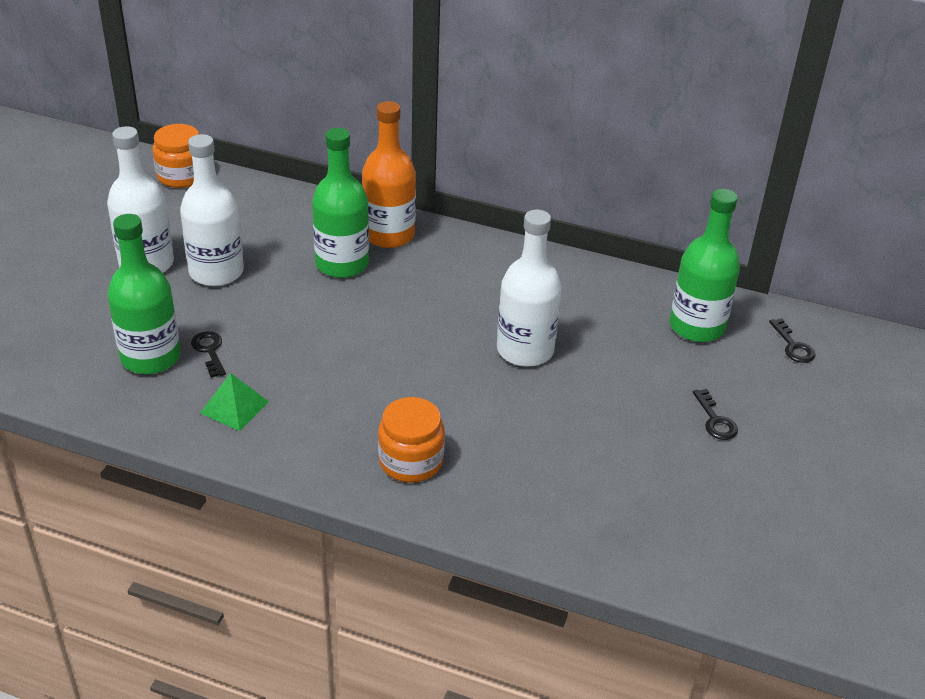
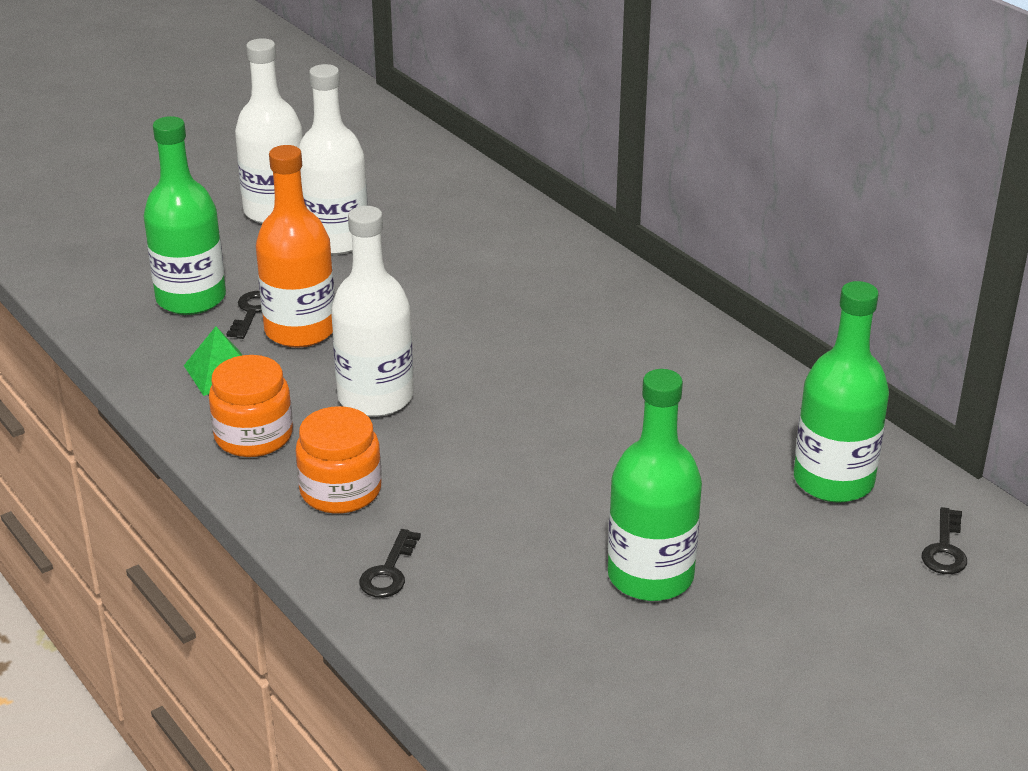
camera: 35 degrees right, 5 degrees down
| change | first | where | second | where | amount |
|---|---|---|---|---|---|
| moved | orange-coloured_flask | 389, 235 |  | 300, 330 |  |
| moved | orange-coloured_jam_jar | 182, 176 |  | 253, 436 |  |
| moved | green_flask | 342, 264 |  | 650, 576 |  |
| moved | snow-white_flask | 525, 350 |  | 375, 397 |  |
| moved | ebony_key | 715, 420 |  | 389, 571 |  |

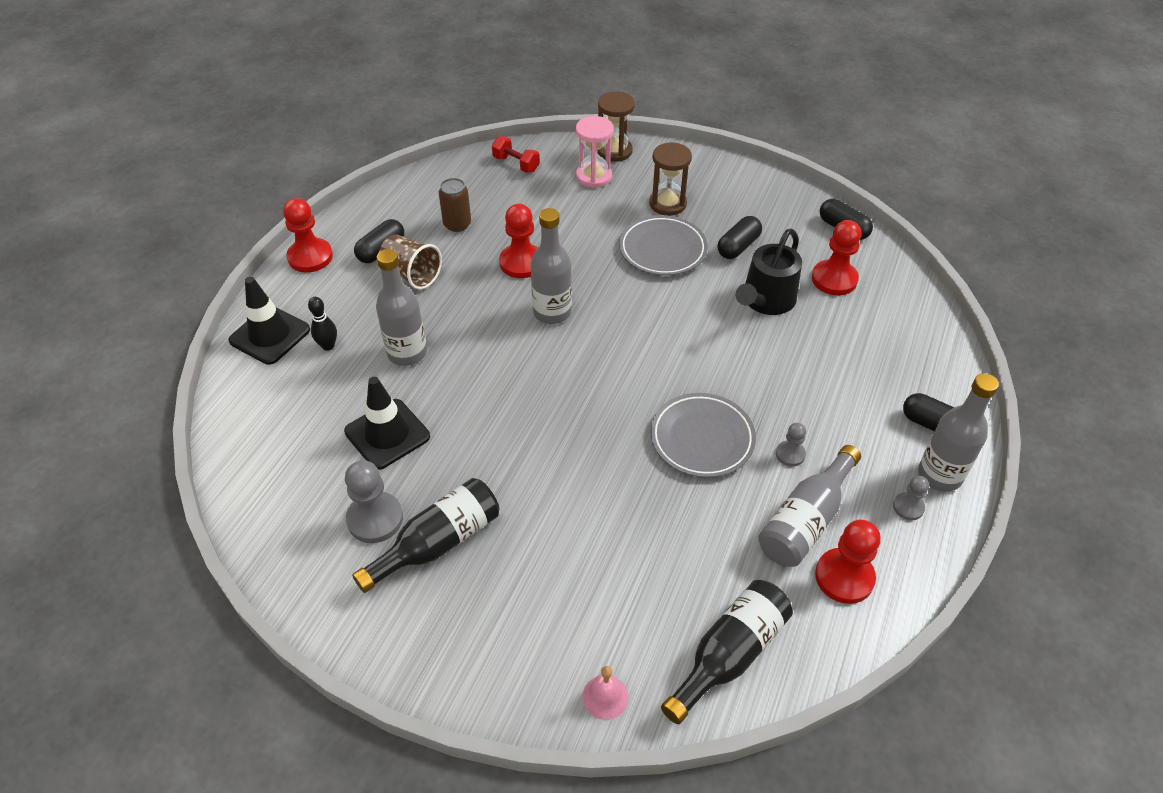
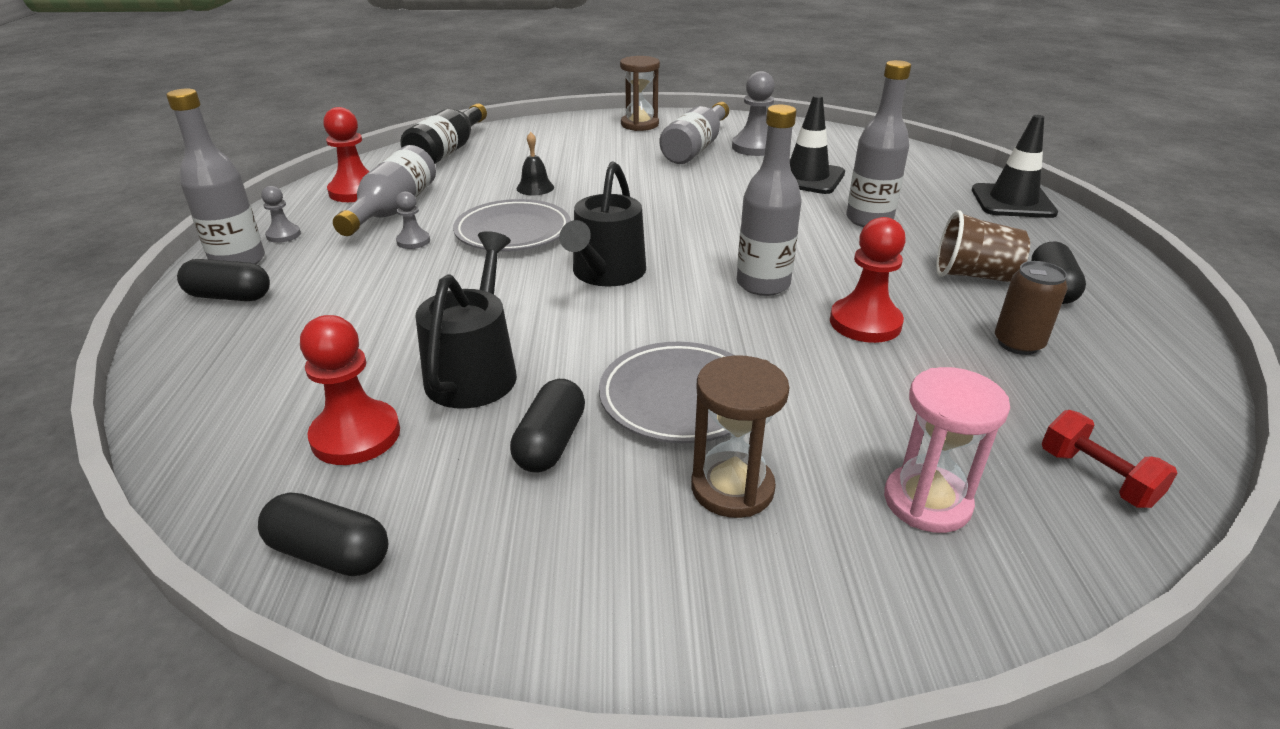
camera: 155 degrees right, 15 degrees down
| change | first | where | second | where | amount |
|---|---|---|---|---|---|
| moved | russet_sand_timer | 614, 151 |  | 639, 124 |  |
| turned | red_free_weight | 516, 164 |  | 1096, 477 | 45 degrees clockwise |
| removed | red_chess_pawn | 310, 257 |  |  |  |
| removed | ebony_bowling_pin | 328, 346 |  |  |  |
| recoloured | ebony_flask | 438, 543 | grey_flask | 696, 148 |  |
| removed | rosy_bell | 605, 697 |  |  |  |
| added |  |  | ebony_bell | 535, 187 |  |
| added |  |  | ebony_watering_can | 606, 273 |  |

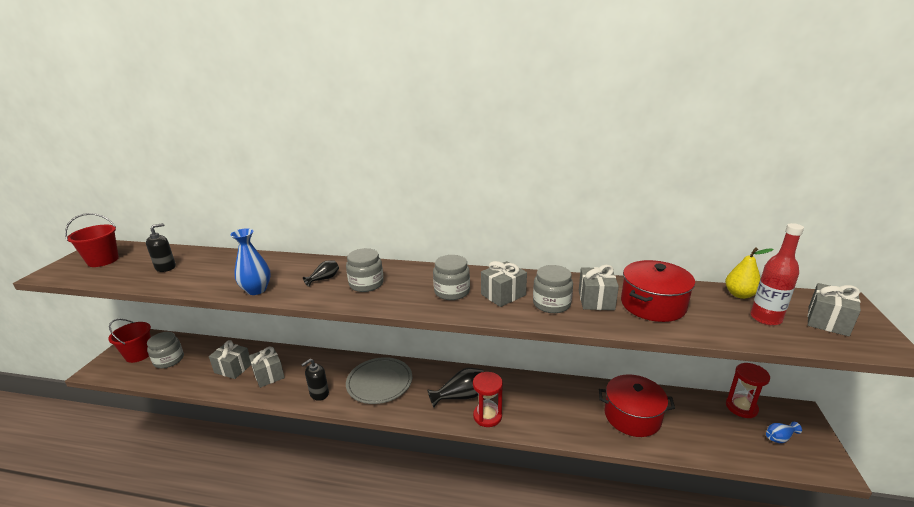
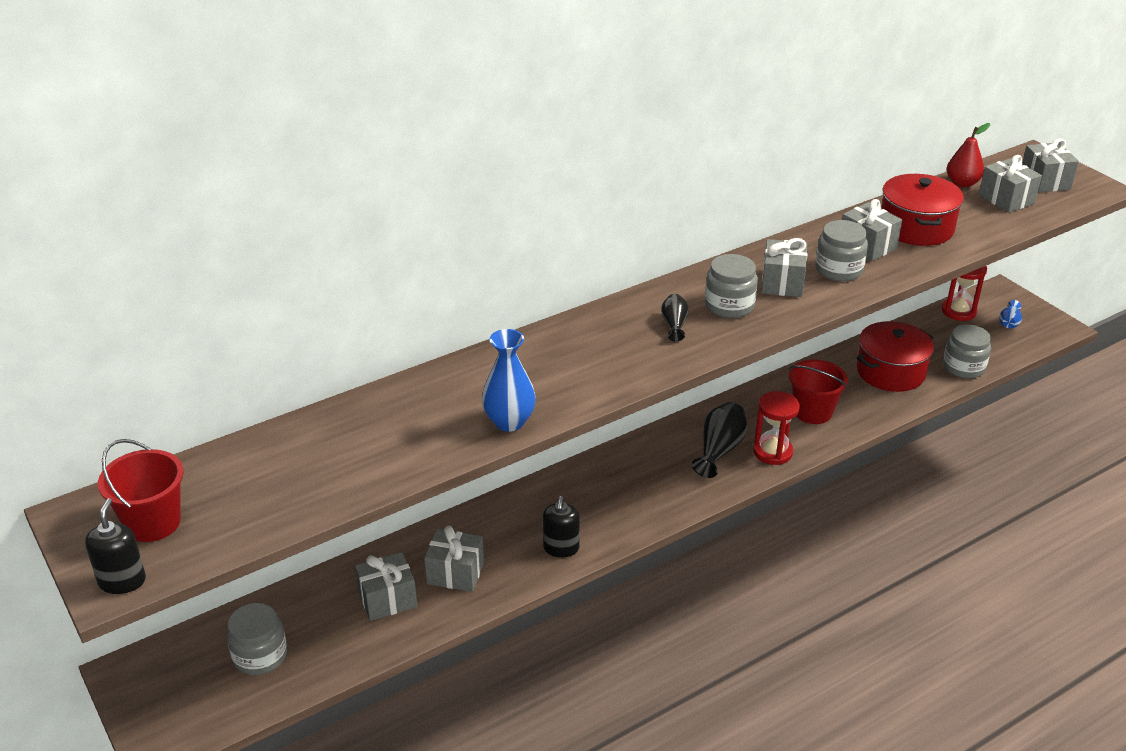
camera: 45 degrees left, 10 degrees up
| change | first | where | second | where | amount |
|---|---|---|---|---|---|
| moved | ebony_soap_pump | 166, 267 |  | 122, 581 |  |
| replaced | red_flask | 765, 318 | grey_wrapped_gift | 1006, 199 |  |
| recoloured | yellow_toy_pear | 739, 294 | red_toy_pear | 962, 183 |  |
| moved | grey_jam_jar | 366, 284 |  | 963, 367 |  |
| moved | ebony_tall_vase | 324, 279 |  | 674, 325 |  |
| moved | red_pail | 139, 354 |  | 813, 412 |  |
| removed | grey_plate | 379, 382 |  |  |  |

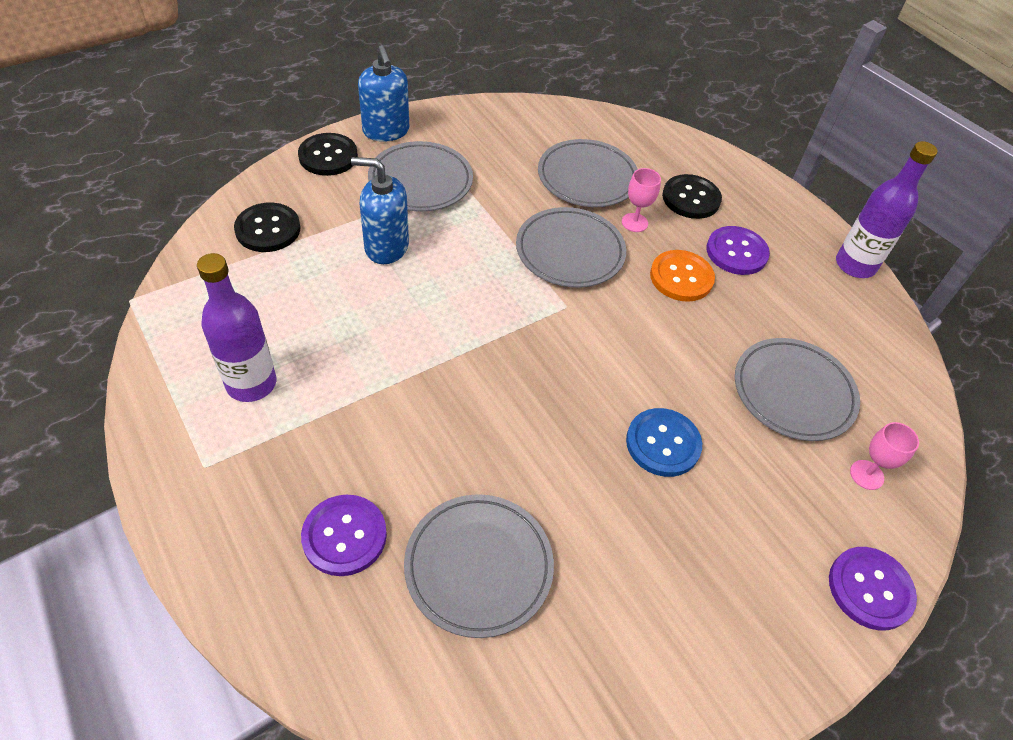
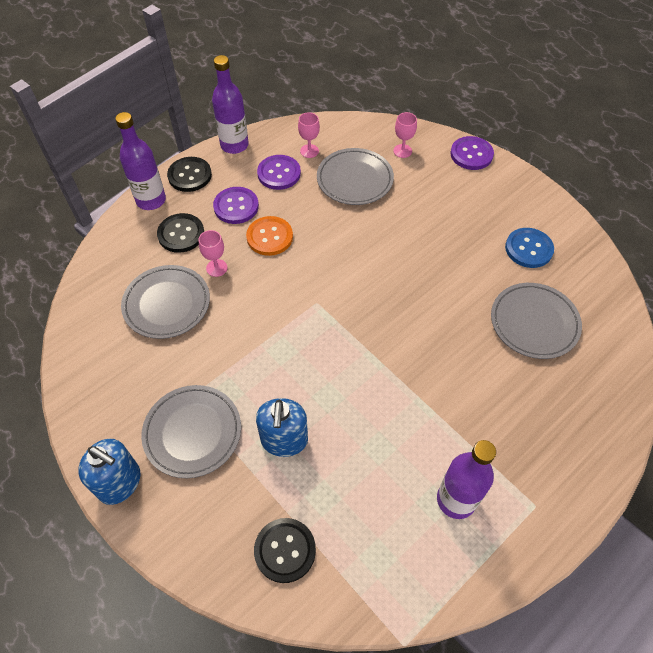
camera: 95 degrees left, 5 degrees up
| change | first | where | second | where | amount |
|---|---|---|---|---|---|
| turned | royal_blue_soap_pump | 386, 131 |  | 120, 483 | 60 degrees clockwise |
| moved | ebony_shirt_button | 328, 156 |  | 190, 175 |  |
| removed | grey_plate | 570, 251 |  |  |  |
| moved | royal_blue_shirt_button | 663, 443 |  | 528, 249 |  |
| moved | royal_purple_shirt_button | 344, 536 |  | 279, 173 |  |
| added |  |  | royal_purple_flask | 151, 200 |  |
| added |  |  | rosy_goblet | 309, 151 |  |

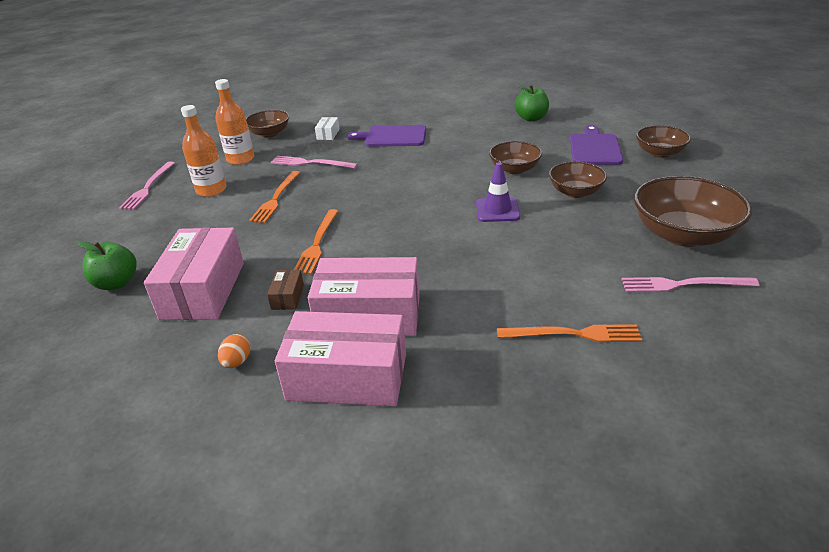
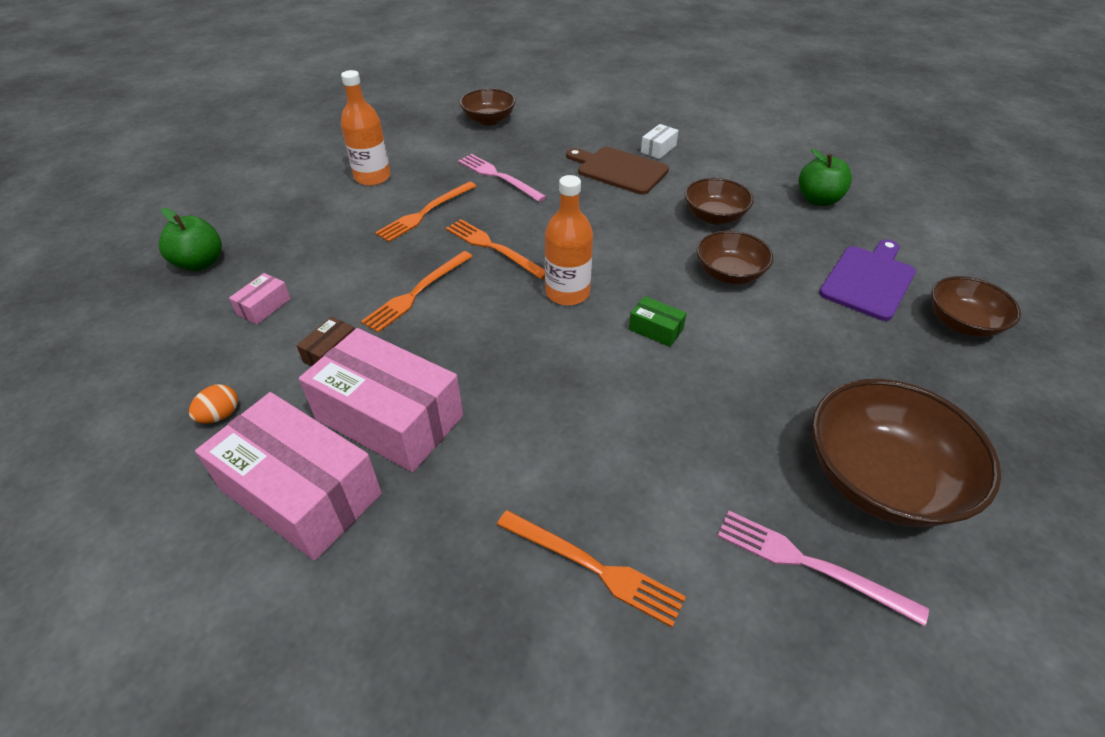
camera: 25 degrees right, 10 degrees up
| change | first | where | second | where | amount |
|---|---|---|---|---|---|
| moved | orange-coloured_flask | 240, 159 |  | 567, 293 |  |
| moved | snow-white_parcel | 328, 134 |  | 658, 149 |  |
| recoloured | royal_purple_bread_board | 392, 136 | russet_bread_board | 619, 170 |  |
| removed | rosy_table_fork | 148, 187 |  |  |  |
| replaced | royal_purple_safety_cone | 497, 210 | green_parcel | 655, 329 |  |
| moved | russet_bowl | 575, 192 |  | 714, 216 |  |
| resized | rosy_parcel | 203, 290 |  | 264, 306 | x0.42 |
| added |  |  | orange-coloured_table_fork | 493, 248 |  |

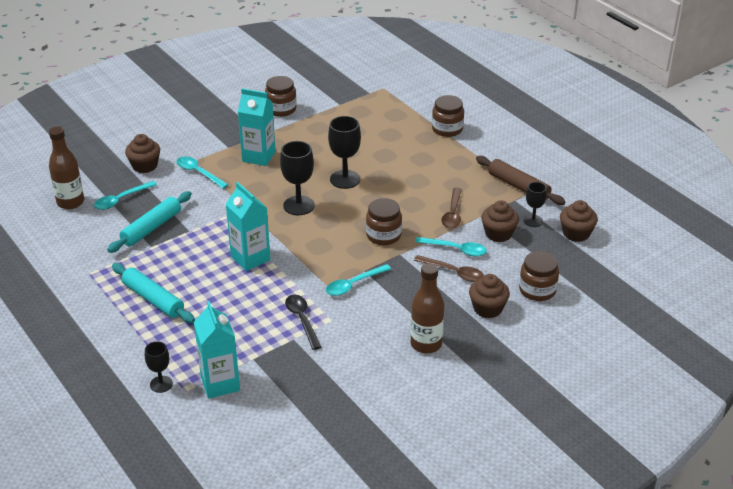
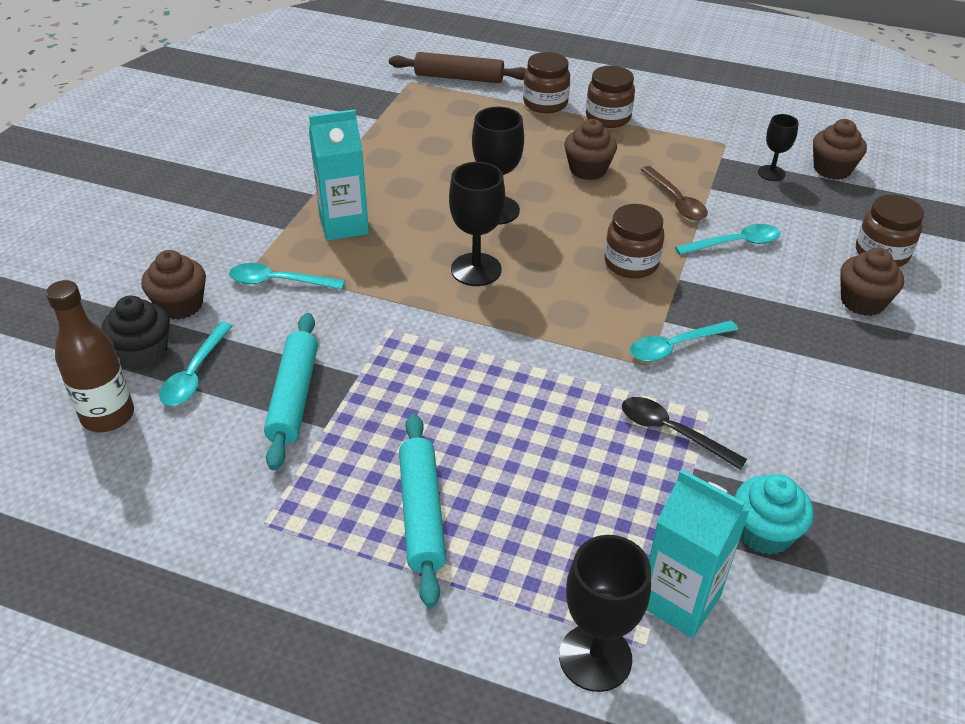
camera: 35 degrees left, 5 degrees up
| change | first | where | second | where | amount |
|---|---|---|---|---|---|
| moved | russet_jam_jar | 281, 109 |  | 608, 117 |  |
| moved | russet_dough_roller | 518, 186 |  | 459, 77 |  |
| removed | aqua_juice_carton | 250, 258 |  |  |  |
| moved | russet_cupcake | 498, 234 |  | 588, 169 |  |
| removed | russet_spoon | 453, 272 |  |  |  |
| turned | aqua_dough_roller | 153, 299 |  | 422, 514 | 75 degrees clockwise |
| removed | russet_flask | 426, 344 |  |  |  |
| turned | aqua_spoon | 353, 284 |  | 675, 346 | 45 degrees clockwise |
| resized | ebony_goblet | 161, 384 |  | 595, 657 | x1.65 |
| added |  |  | ebony_cupcake | 143, 352 |  |
| added |  |  | aqua_cupcake | 764, 532 |  |

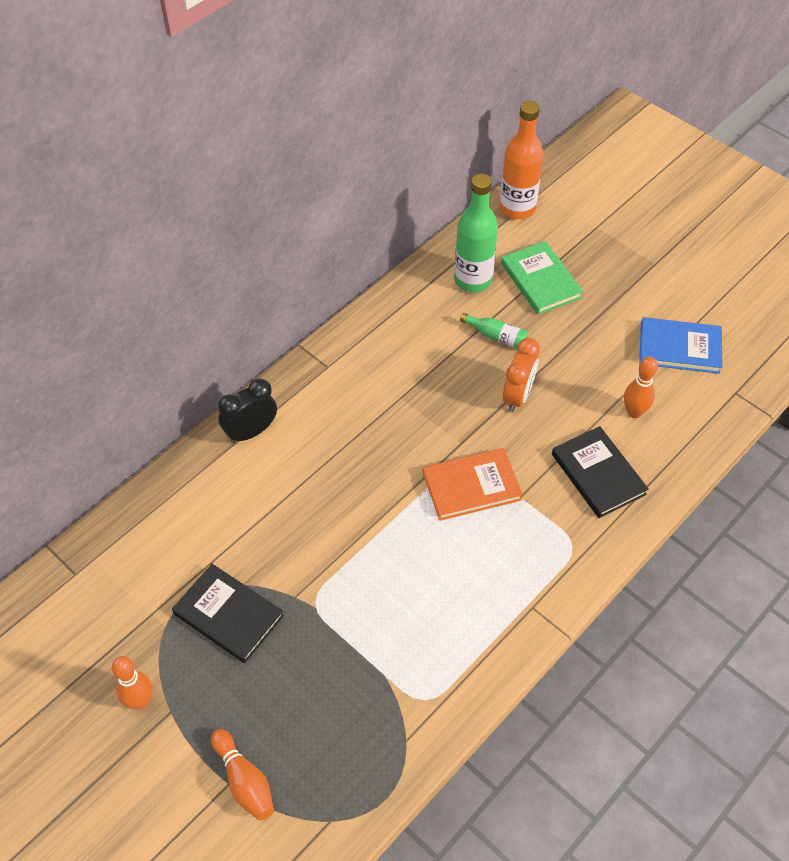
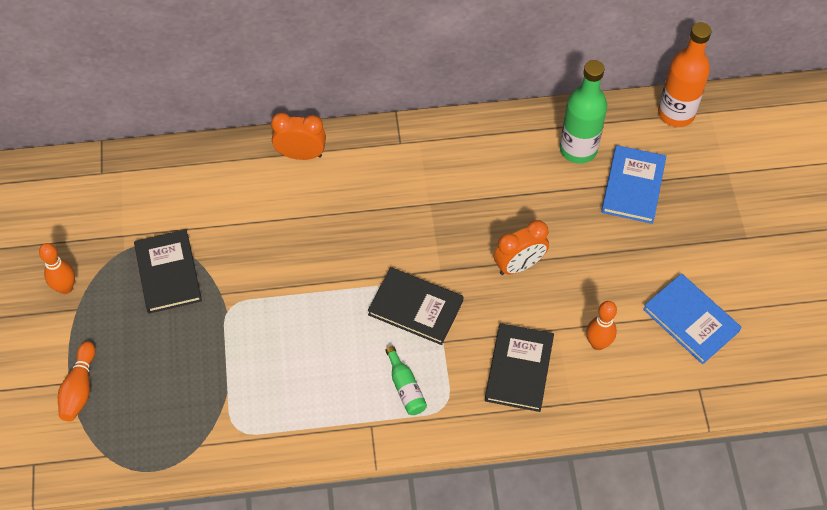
camera: 40 degrees right, 5 degrees up
| change | first | where | second | where | amount |
|---|---|---|---|---|---|
| recoloured | green_book | 540, 280 | royal_blue_book | 633, 186 |  |
| moved | green_flask | 496, 336 |  | 405, 387 |  |
| recoloured | ebony_clock | 251, 432 | orange-coloured_clock | 301, 154 |  |
| recoloured | orange-coloured_book | 471, 486 | ebony_book | 415, 307 |  |

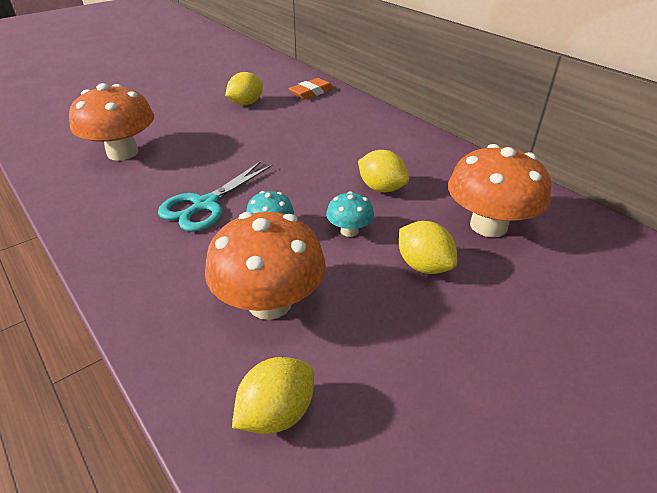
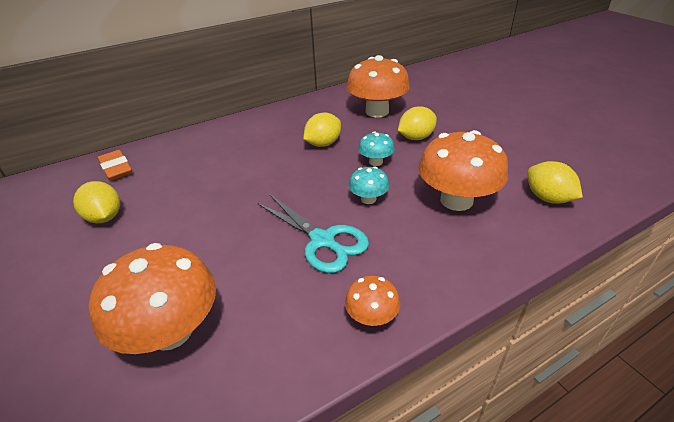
camera: 80 degrees left, 0 degrees up
| change | first | where | second | where | amount |
|---|---|---|---|---|---|
| added |  |  | orange-coloured_mushroom | 372, 317 |  |

